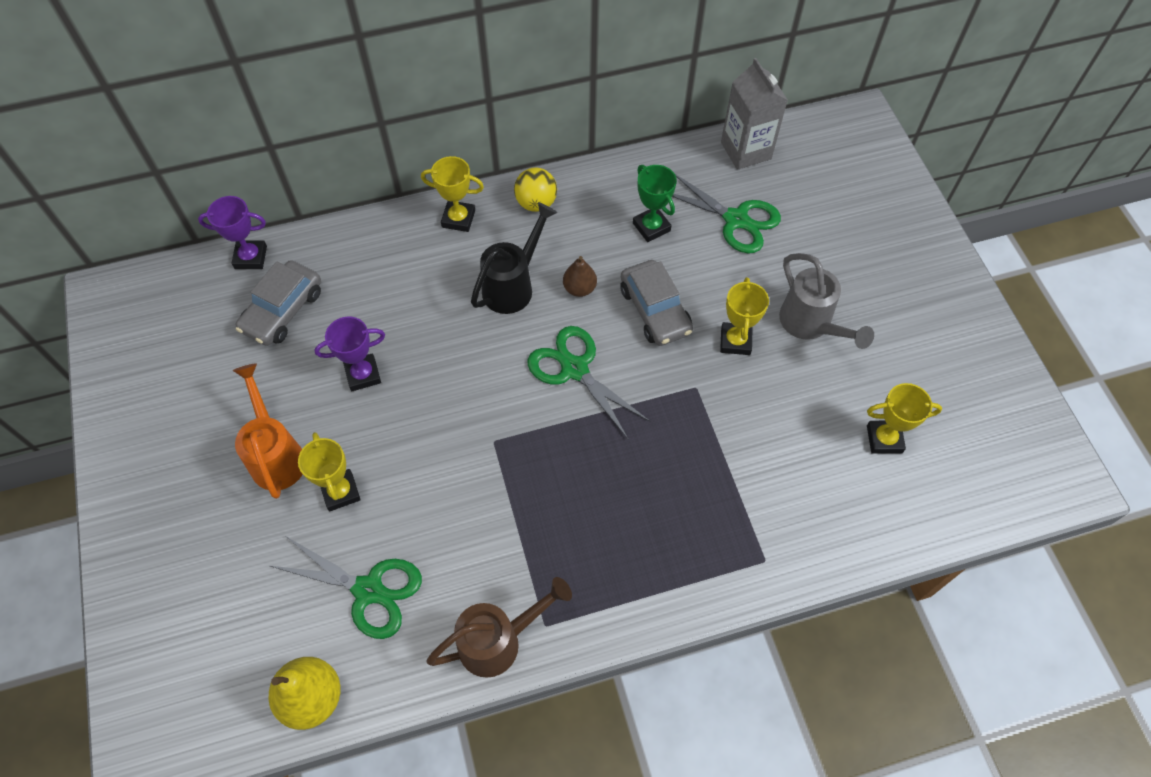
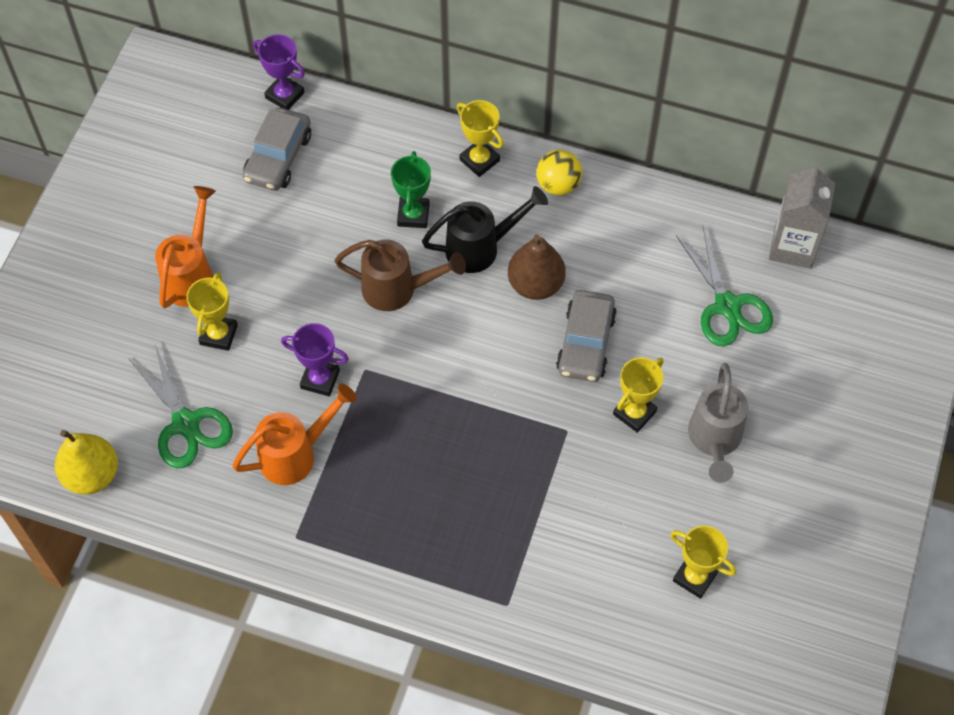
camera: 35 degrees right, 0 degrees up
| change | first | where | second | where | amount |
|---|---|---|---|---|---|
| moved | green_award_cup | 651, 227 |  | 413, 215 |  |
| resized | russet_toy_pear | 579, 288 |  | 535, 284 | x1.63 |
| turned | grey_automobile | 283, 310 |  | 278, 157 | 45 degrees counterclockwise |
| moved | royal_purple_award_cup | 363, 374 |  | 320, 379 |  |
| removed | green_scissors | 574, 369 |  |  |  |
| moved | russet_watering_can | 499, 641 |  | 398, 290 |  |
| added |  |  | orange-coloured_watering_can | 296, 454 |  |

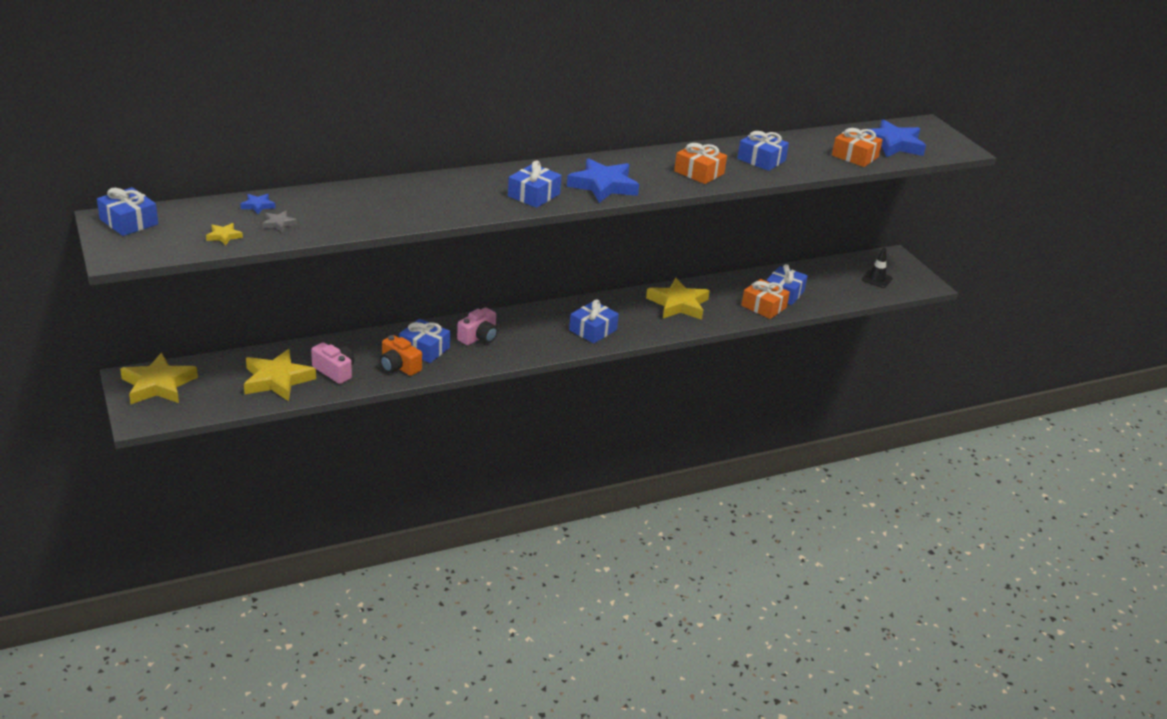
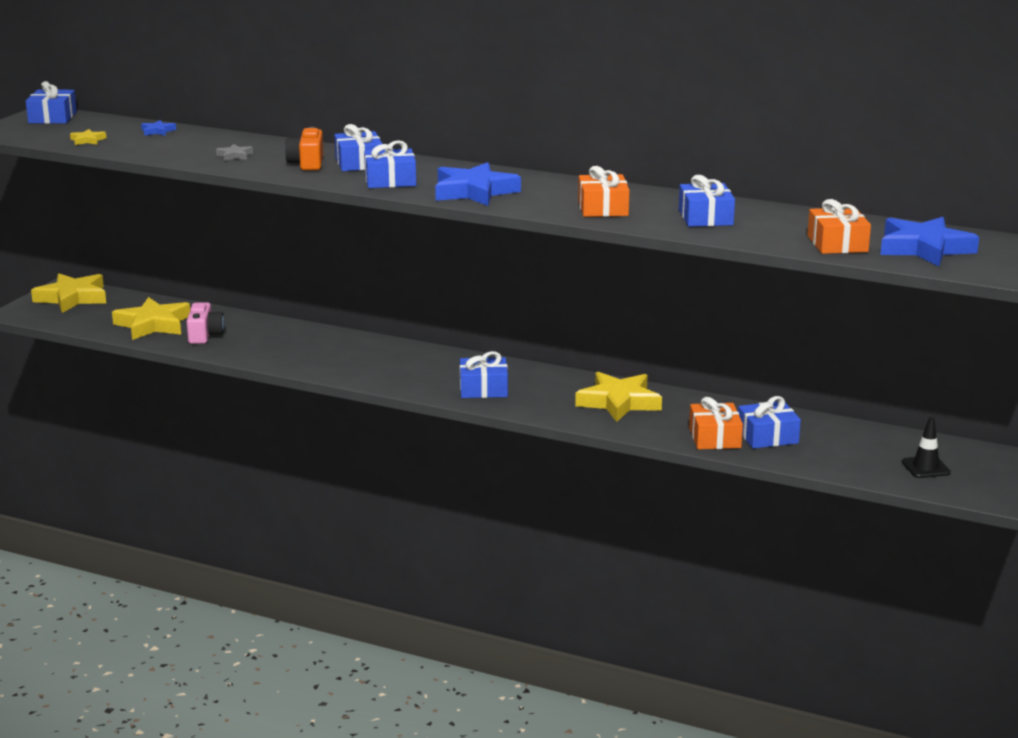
camera: 50 degrees right, 10 degrees down
| change | first | where | second | where | amount |
|---|---|---|---|---|---|
| moved | grey_star | 278, 224 |  | 234, 156 |  |
| removed | rosy_photo_camera | 479, 337 |  |  |  |
| moved | royal_blue_wrapped_gift | 424, 349 |  | 359, 163 |  |
| moved | orange-coloured_photo_camera | 399, 366 |  | 307, 163 |  |

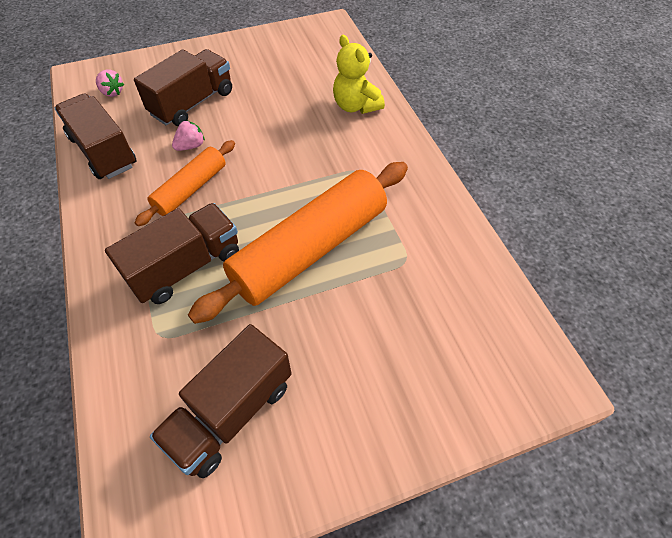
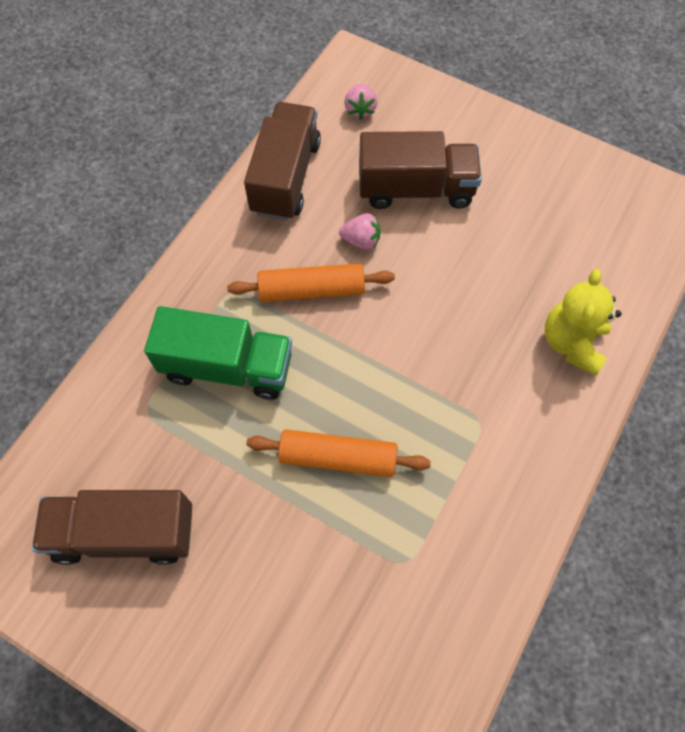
camera: 50 degrees right, 10 degrees up
| change | first | where | second | where | amount |
|---|---|---|---|---|---|
| resized | orange-coloured_dough_roller | 309, 249 |  | 338, 457 | x0.54 |
| recoloured | russet_truck | 186, 266 | green_truck | 227, 367 |  |

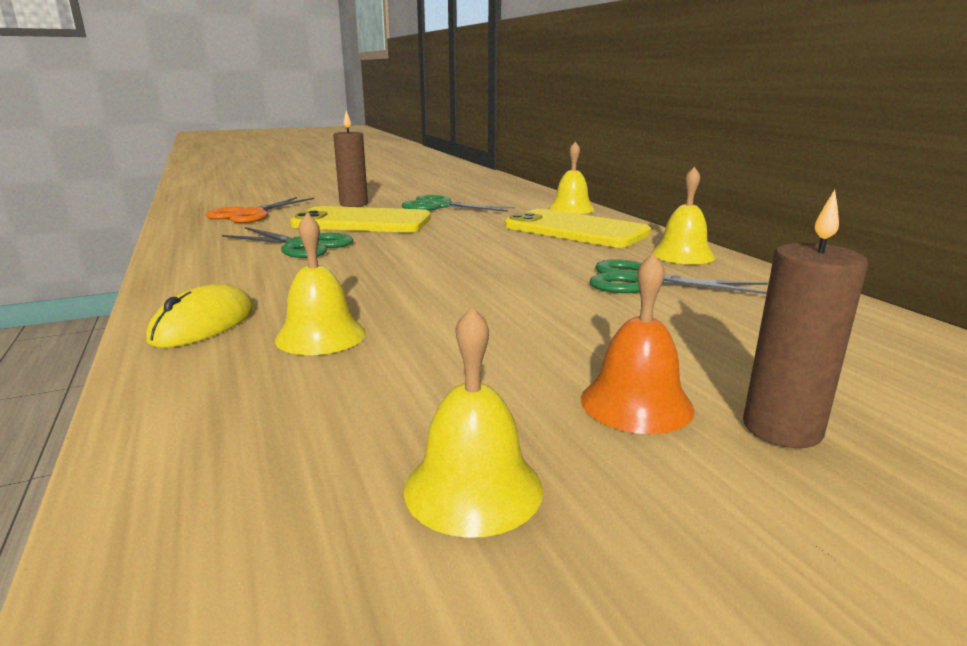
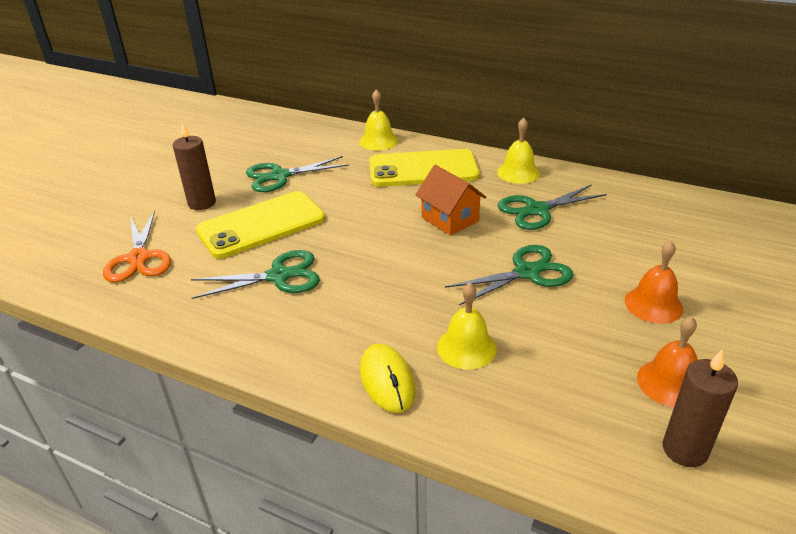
camera: 40 degrees left, 15 degrees up
| change | first | where | second | where | amount |
|---|---|---|---|---|---|
| moved | russet_pillar_candle | 781, 428 |  | 684, 450 |  |
| recoloured | yellow_bell | 473, 488 | orange-coloured_bell | 670, 383 |  |
| added |  |  | orange-coloured_cottage | 450, 219 |  |
| added |  |  | green_scissors | 527, 272 |  |

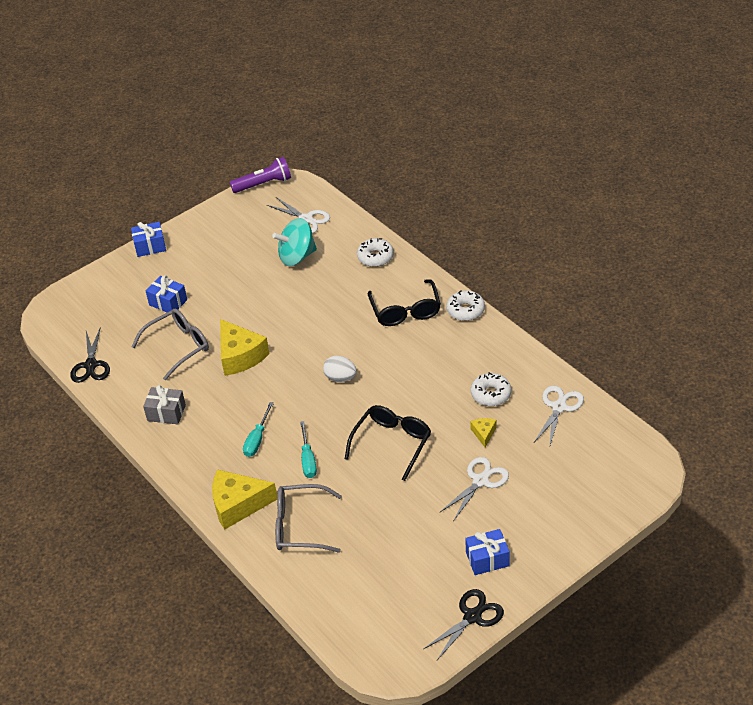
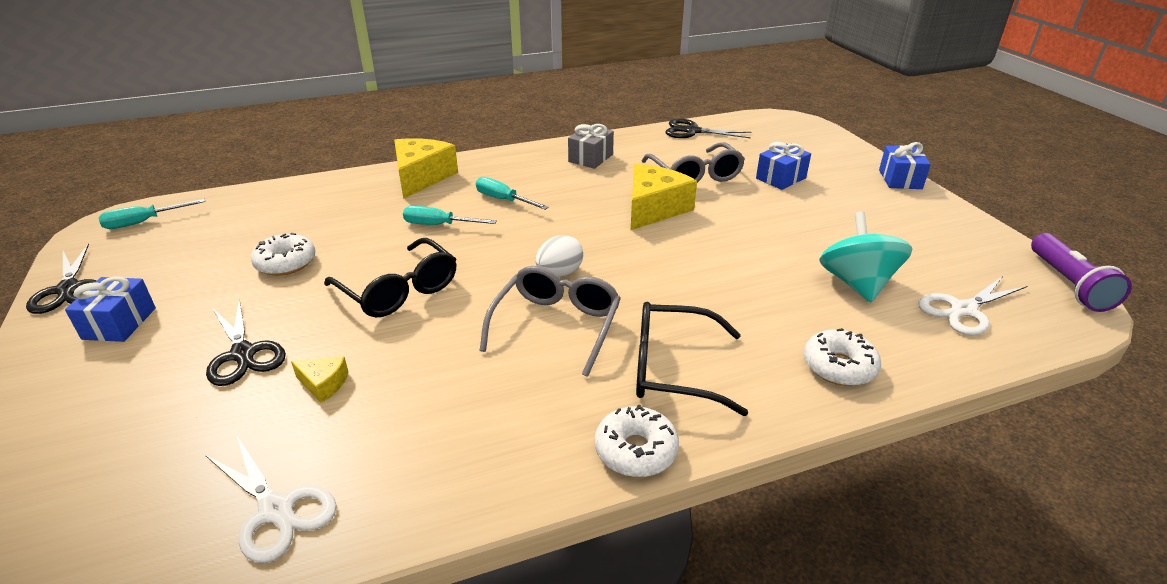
camera: 105 degrees right, 10 degrees down
| change | first | where | second | where | amount |
|---|---|---|---|---|---|
| turned | yellow_piece_of_cheese | 240, 356 |  | 654, 209 | 135 degrees clockwise |
| moved | snow-white_donut | 491, 394 |  | 286, 263 |  |
| recoloured | snow-white_scissors | 480, 481 | ebony_scissors | 243, 354 |  |
| moved | grey_glasses | 300, 526 |  | 556, 325 |  |
| added |  |  | aqua_screwdriver | 143, 222 |  |

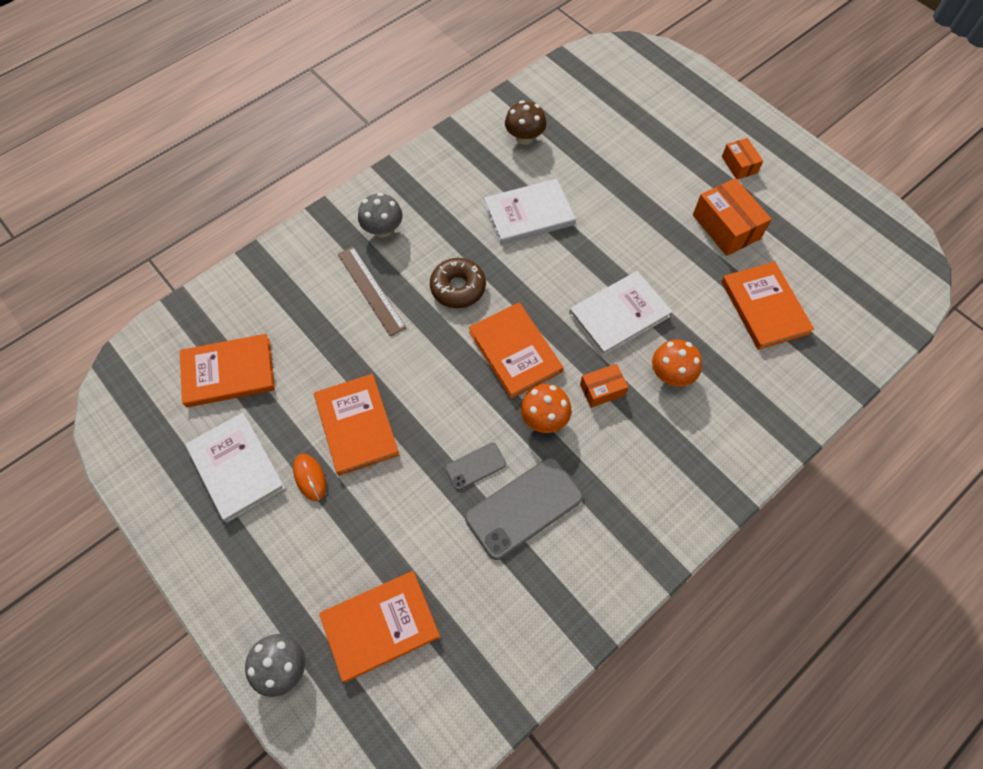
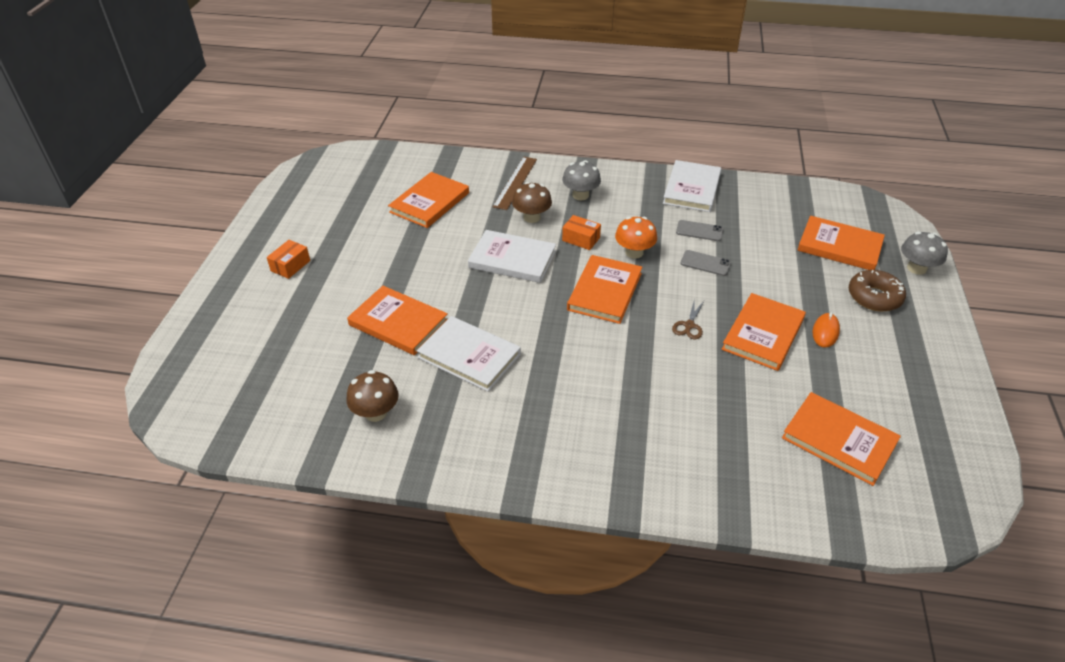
camera: 130 degrees left, 20 degrees down
| change | first | where | second | where | amount |
|---|---|---|---|---|---|
| removed | orange-coloured_parcel | 726, 227 |  |  |  |
| moved | grey_mushroom | 383, 229 |  | 580, 195 |  |
| moved | russet_measuring_stick | 371, 290 |  | 515, 182 |  |
| moved | russet_donut | 458, 288 |  | 874, 297 |  |
| recoloured | orange-coloured_mushroom | 671, 374 | russet_mushroom | 532, 217 |  |
| moved | snow-white_book | 236, 468 |  | 692, 189 |  |
| resized | grey_smartphone | 524, 508 |  | 699, 231 | x0.52 |
| added |  |  | orange-coloured_book | 398, 323 |  |
| added |  |  | russet_scissors | 689, 326 |  |

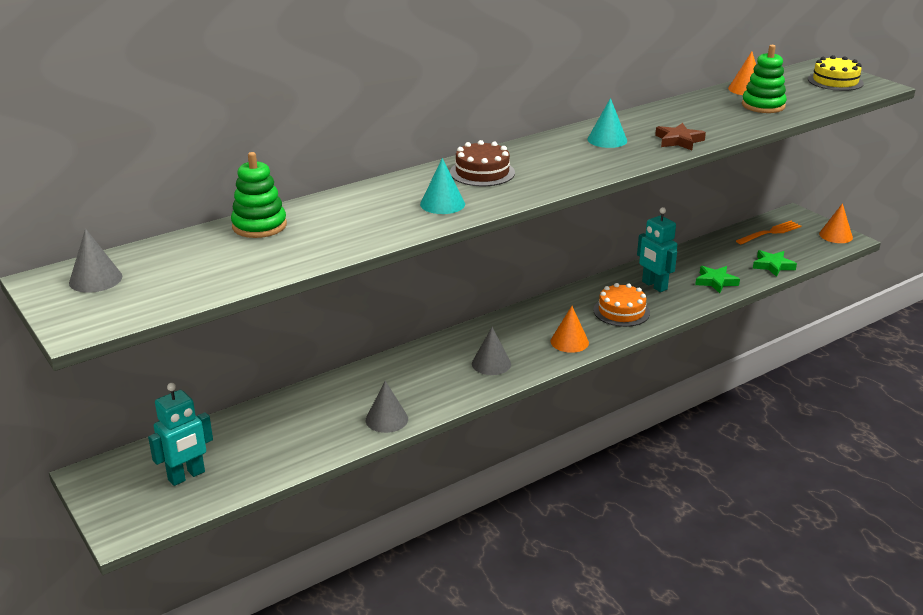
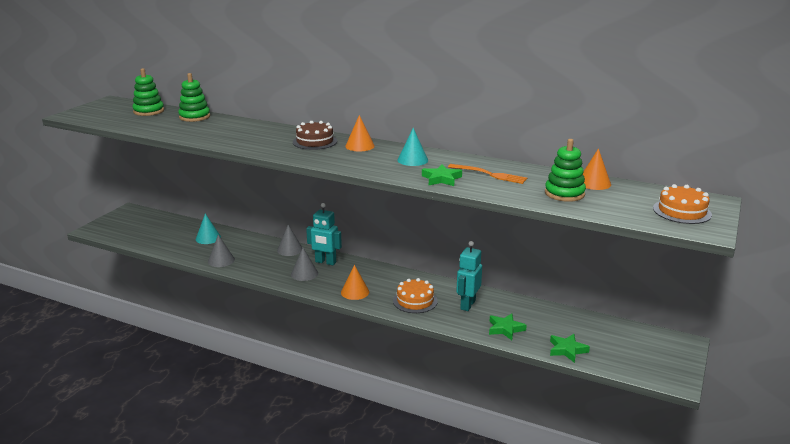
camera: 60 degrees right, 5 degrees down
| change | first | where | second | where | amount |
|---|---|---|---|---|---|
| recoloured | yellow_gateau | 835, 81 | orange-coloured_gateau | 682, 211 |  |
| recoloured | russet_star | 678, 141 | green_star | 441, 179 |  |
| moved | aqua_cone_shape | 442, 204 |  | 208, 238 |  |
| moved | orange-coloured_cone_shape | 835, 235 |  | 360, 146 |  |
| moved | orange-coloured_table_fork | 770, 232 |  | 489, 174 |  |
| moved | grey_cone_shape | 95, 279 |  | 289, 249 |  |
| moved | aqua_toy_robot | 187, 476 |  | 325, 262 |  |
| added |  |  | green_stacking_rings | 148, 111 |  |

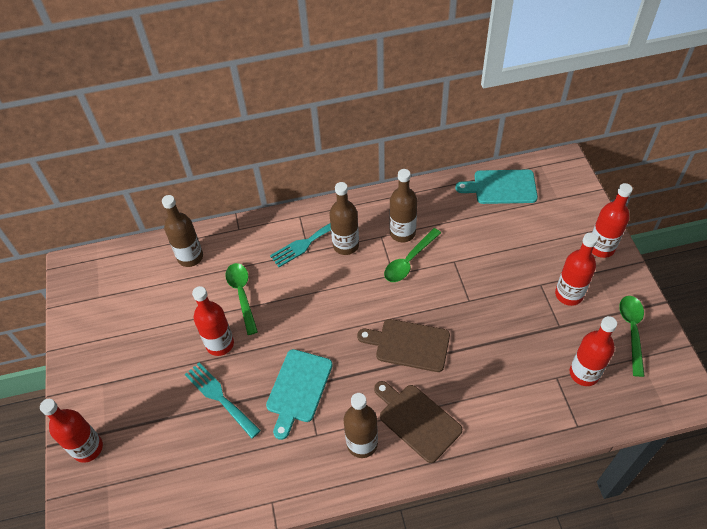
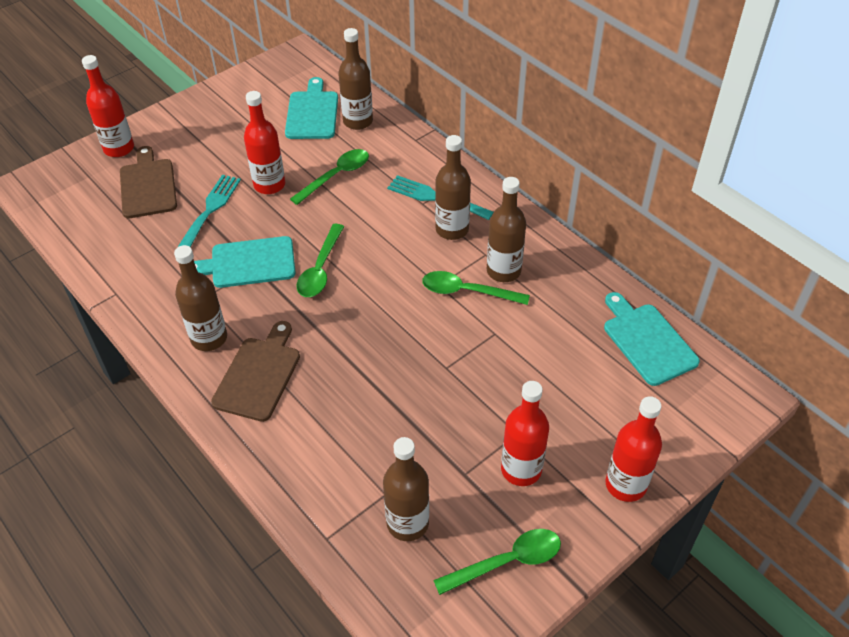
camera: 60 degrees right, 5 degrees down
| change | first | where | second | where | amount |
|---|---|---|---|---|---|
| recoloured | red_flask | 584, 373 | russet_flask | 407, 523 |  |
| moved | russet_bread_board | 409, 344 |  | 148, 186 |  |
| added |  |  | aqua_bread_board | 312, 113 |  |
| added |  |  | green_spoon | 320, 269 |  |

